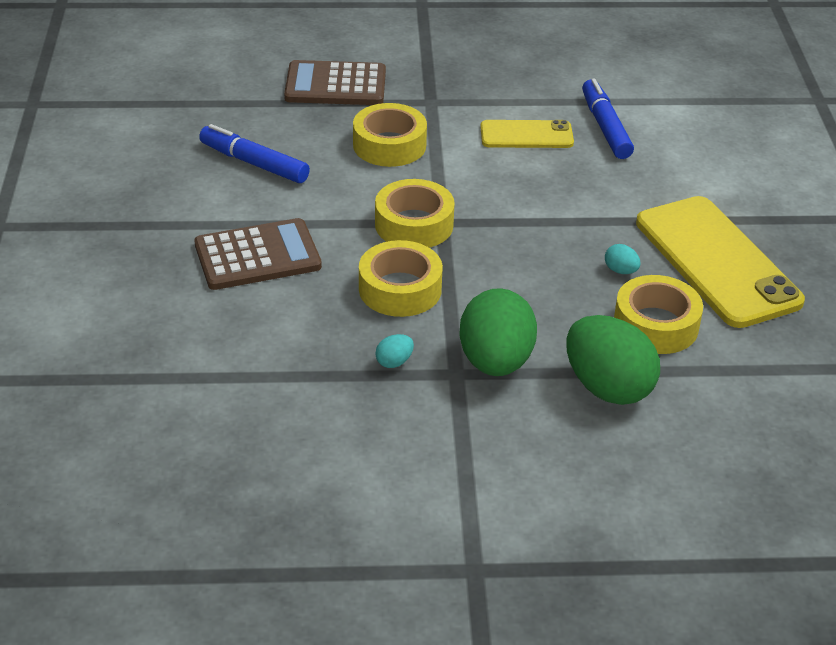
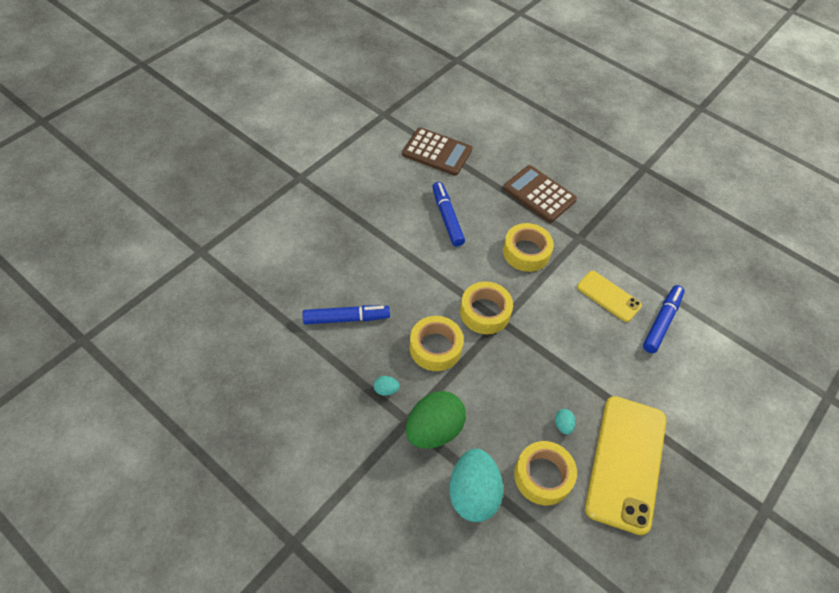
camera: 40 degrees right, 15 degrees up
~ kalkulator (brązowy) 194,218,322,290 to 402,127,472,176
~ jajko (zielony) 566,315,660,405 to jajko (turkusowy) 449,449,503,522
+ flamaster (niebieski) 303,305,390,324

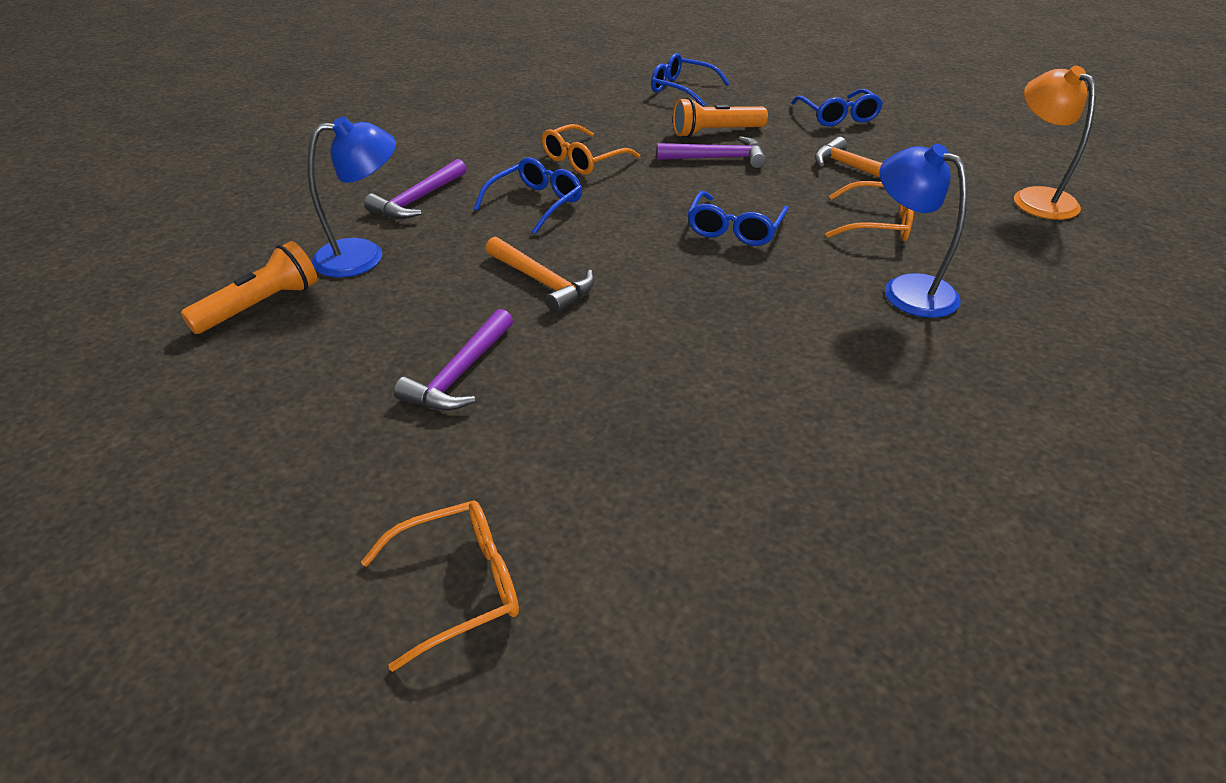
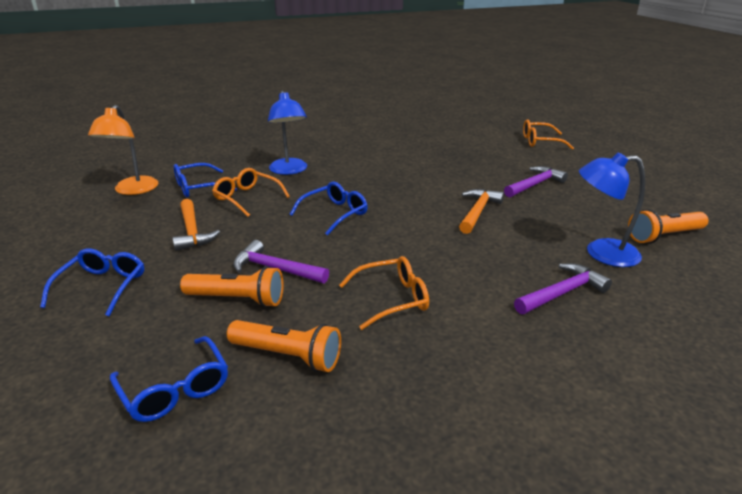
camera: 155 degrees left, 10 degrees down
~ okulary (niebieski) 474,157,582,234 to 174,163,237,197
~ młotek (pomarańczowy) 485,237,595,313 = 459,189,504,234 45 degrees clockwise
+ latarka (pomarańczowy) 227,320,341,372

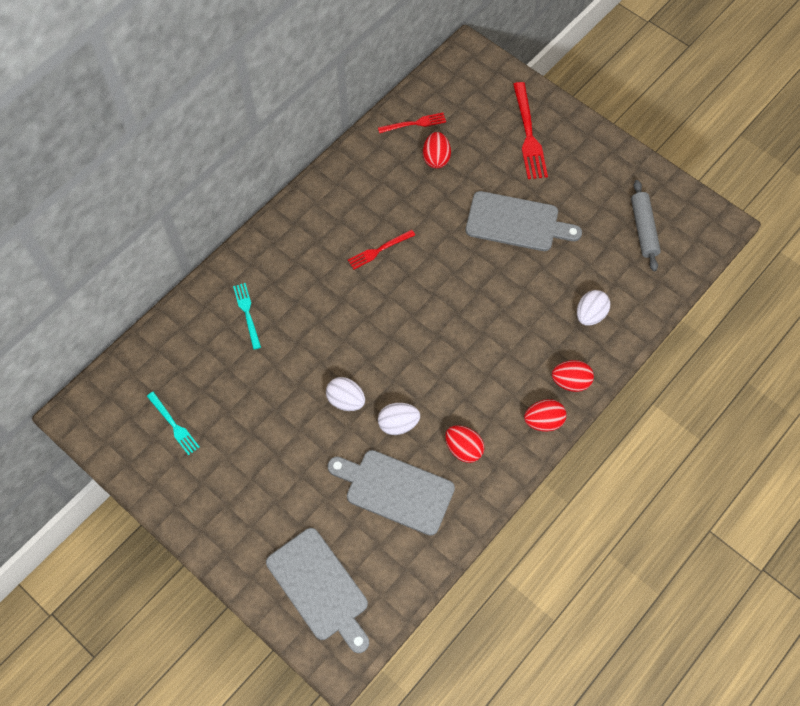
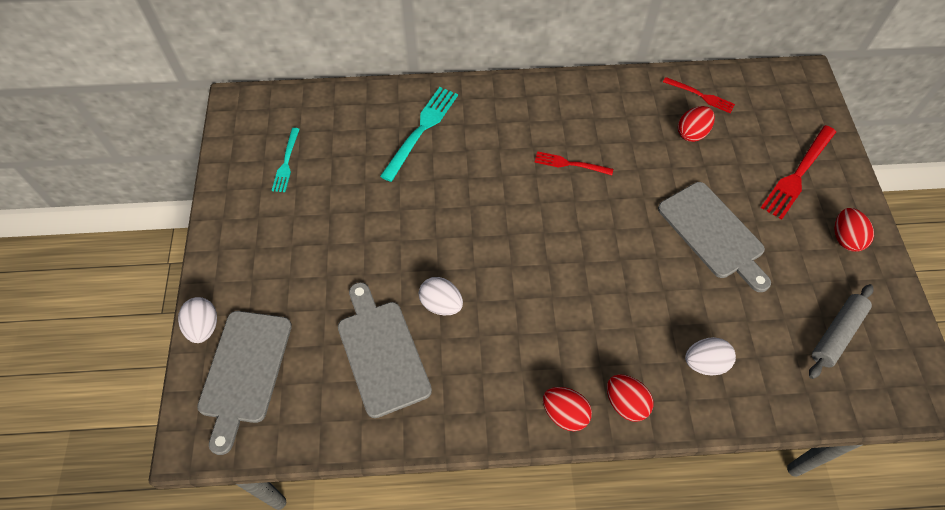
camera: 45 degrees right, 5 degrees down
~ widelec (turkusowy) 233,283,261,350 = 380,87,458,182 x1.67
~ jajko (biały) 326,377,365,411 to 178,297,217,343
~ jajko (czerwony) 445,425,484,463 to 835,208,874,252

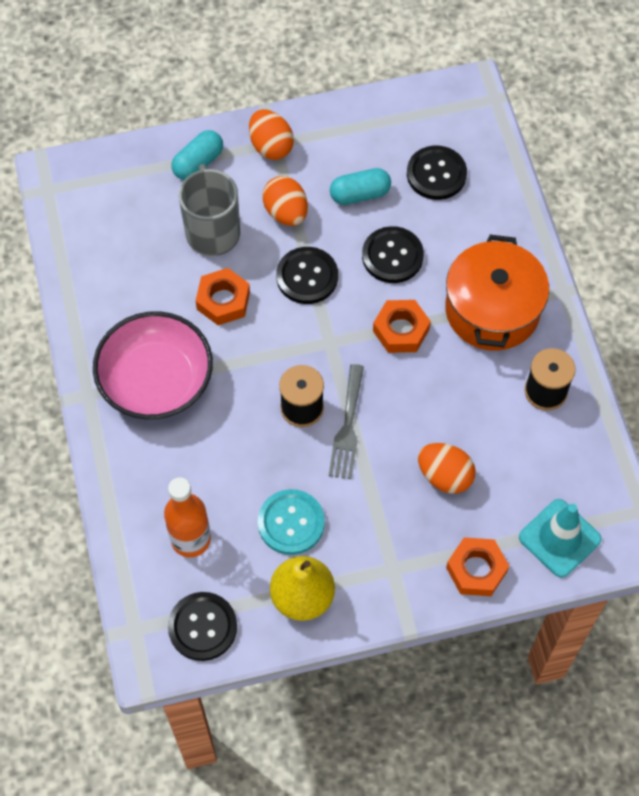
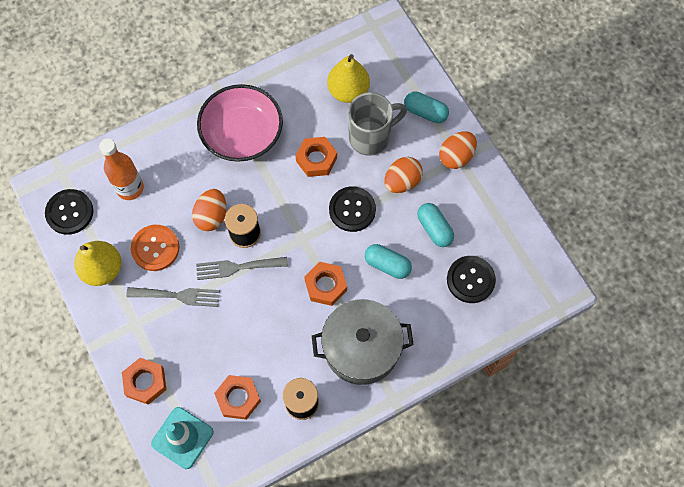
camera: 75 degrees right, 5 degrees up
~ guzik (czarny) 362,226,424,283 to kapsułka (turkusowy) 365,244,412,279
~ garnek (pomarańczowy) 445,235,549,351 to garnek (szary) 312,299,414,385
~ jajko (pomarańczowy) 418,443,476,494 to 192,189,226,231
~ guzik (turkusowy) 258,489,325,555 to guzik (pomarańczowy) 131,225,179,271
+ gruszka (żółty) 327,54,370,103
+ widelec (szary) 126,287,220,307
+ nakrętka (pomarańczowy) 214,375,261,420

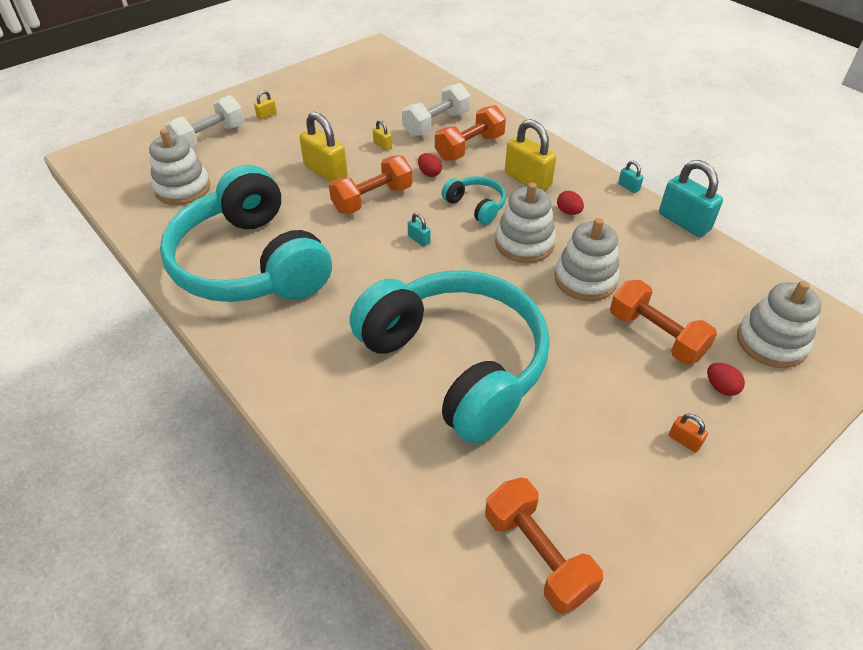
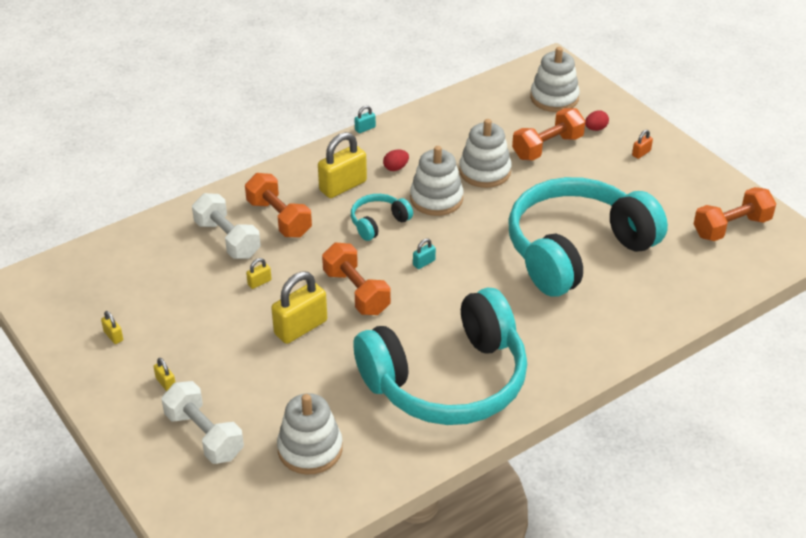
camera: 85 degrees left, 5 degrees down
- jajko (czerwony) 418,153,442,177
- kłódka (turkusowy) 659,160,723,237
+ kłódka (żółty) 101,311,123,344

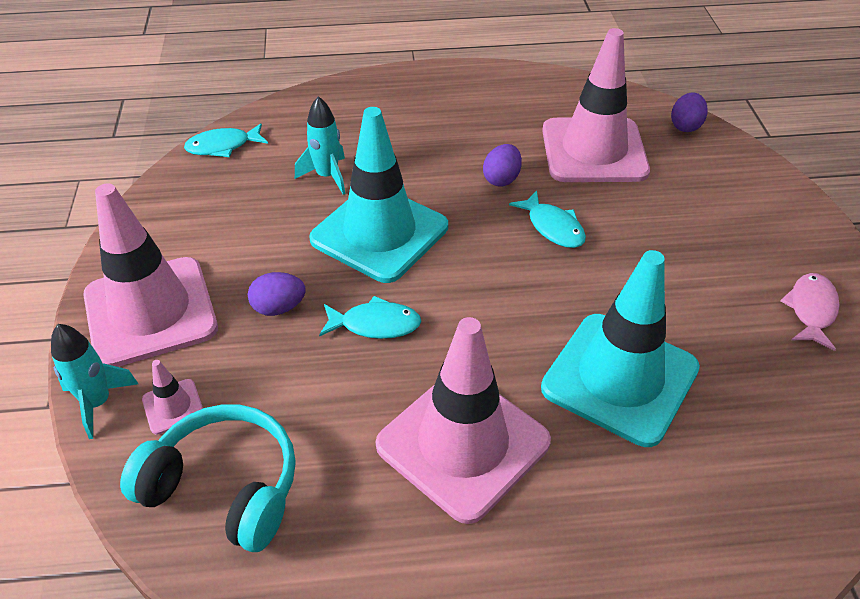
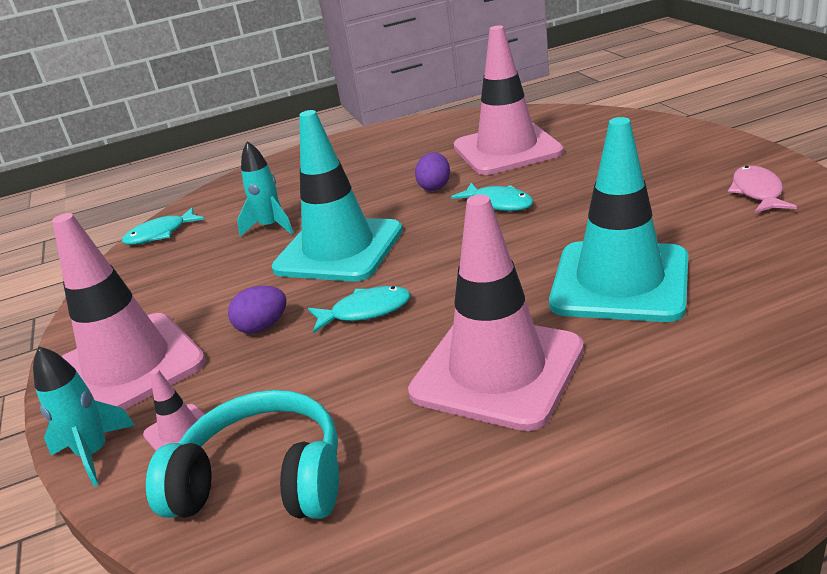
camera: 10 degrees left, 15 degrees down
- jajko (fioletowy) 671,92,708,132

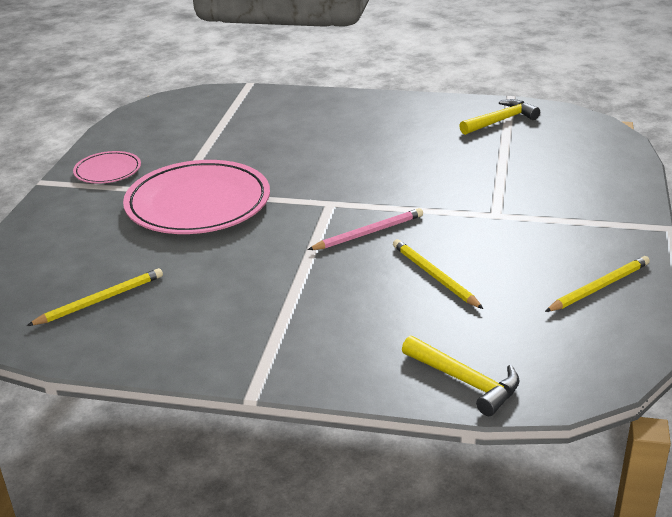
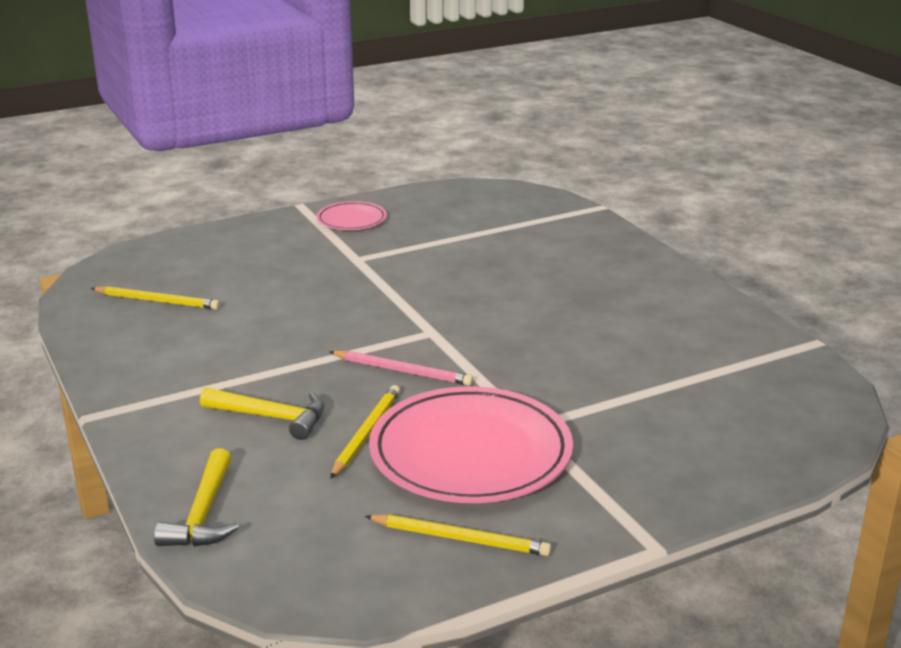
camera: 50 degrees right, 5 degrees down
~ młotek (żółty) 459,99,540,135 to 200,387,324,440
~ talerz (różowy) 123,160,270,234 to 369,386,573,503

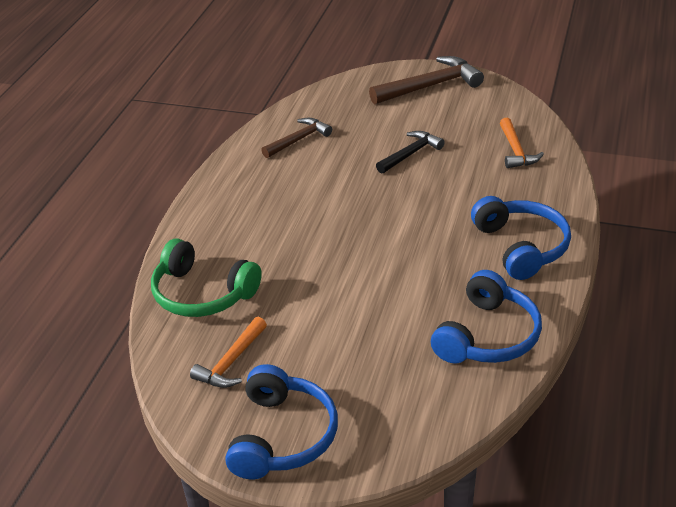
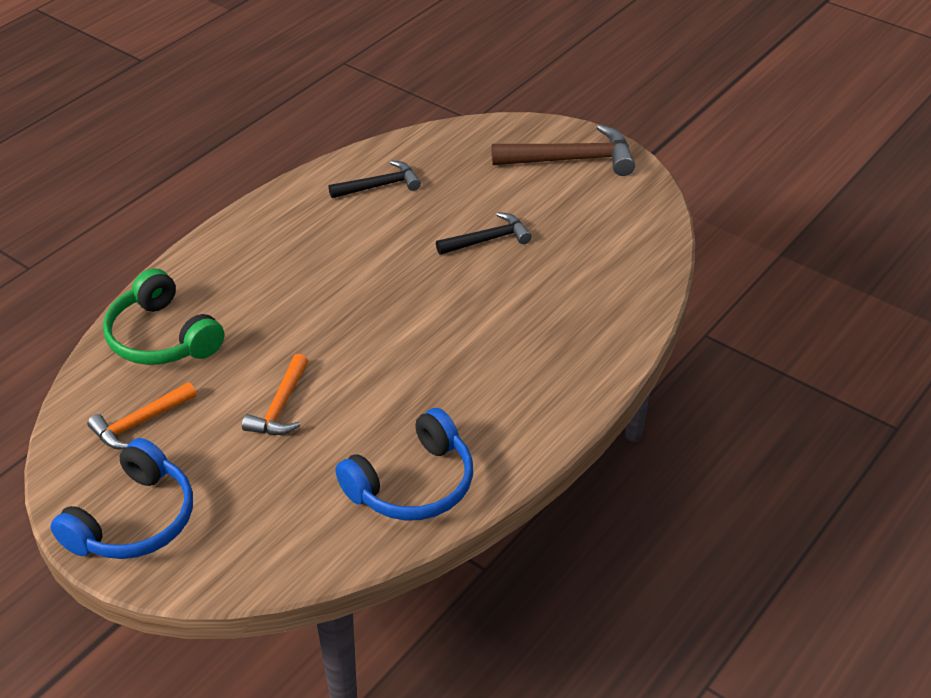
camera: 20 degrees right, 5 degrees up
~ młotek (brązowy) 261,118,332,158 to młotek (czarny) 328,160,421,198
~ młotek (pomarańczowy) 500,118,544,168 to 242,354,308,435
- słuchawki (niebieski) 471,196,571,280

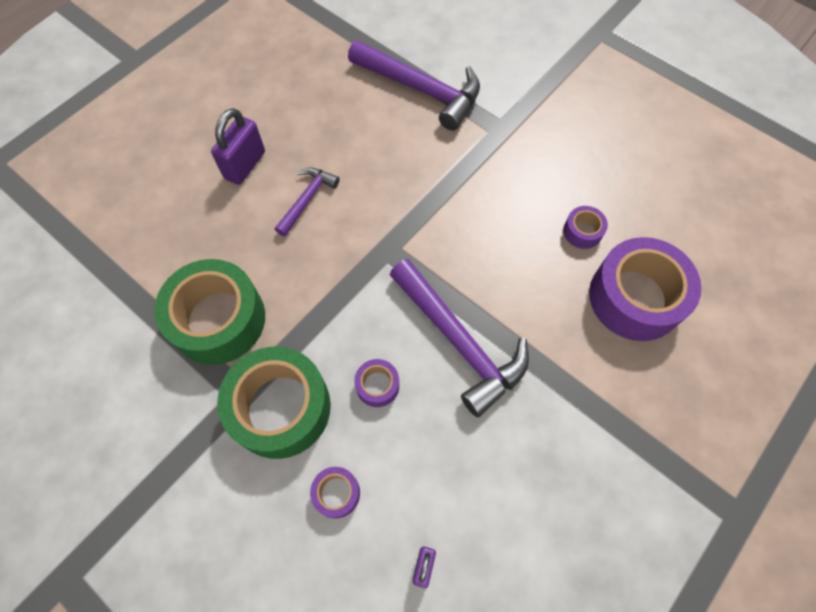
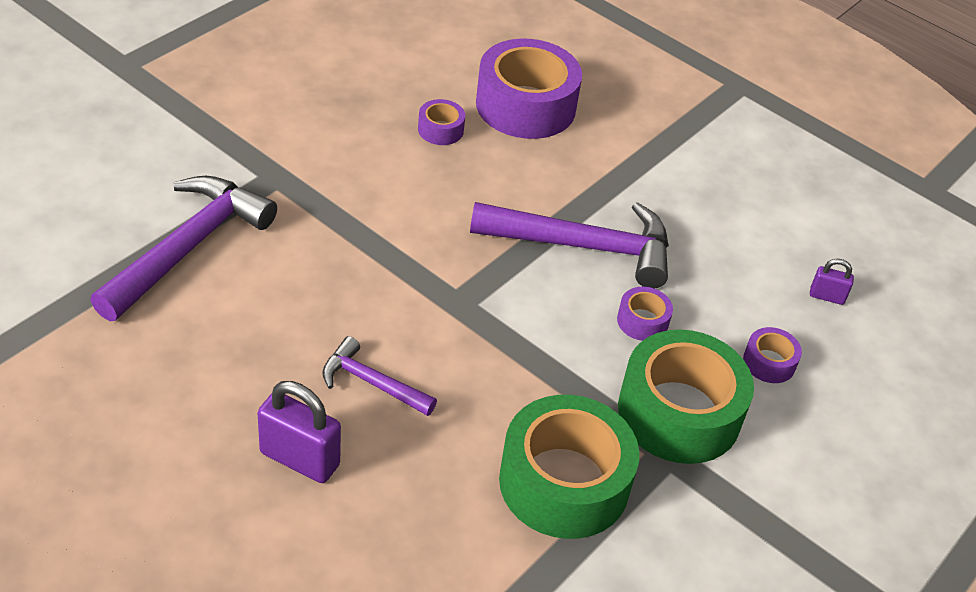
camera: 95 degrees left, 20 degrees down
~ młotek (fioletowy) 390,259,529,417 = 470,202,669,288 45 degrees clockwise

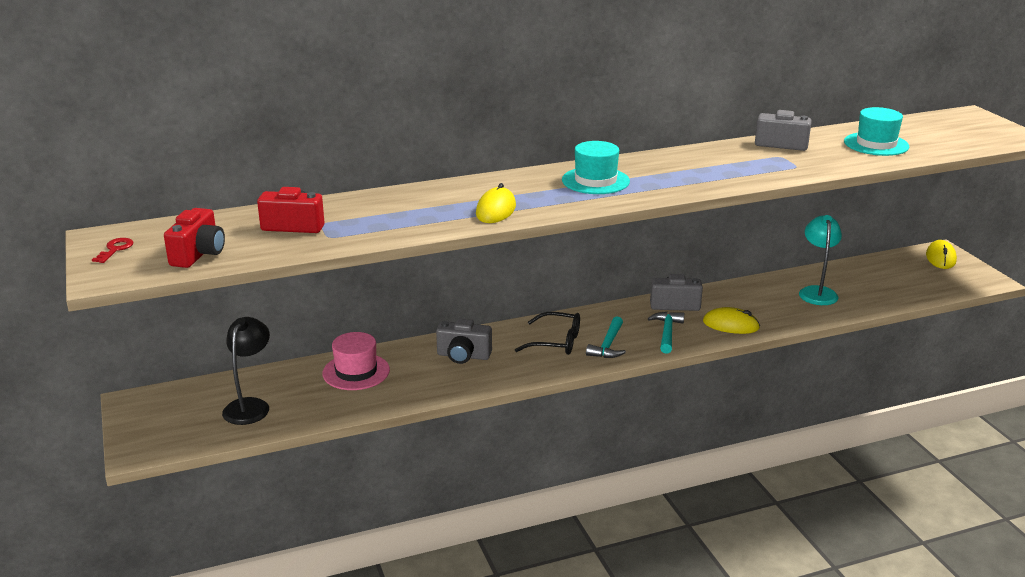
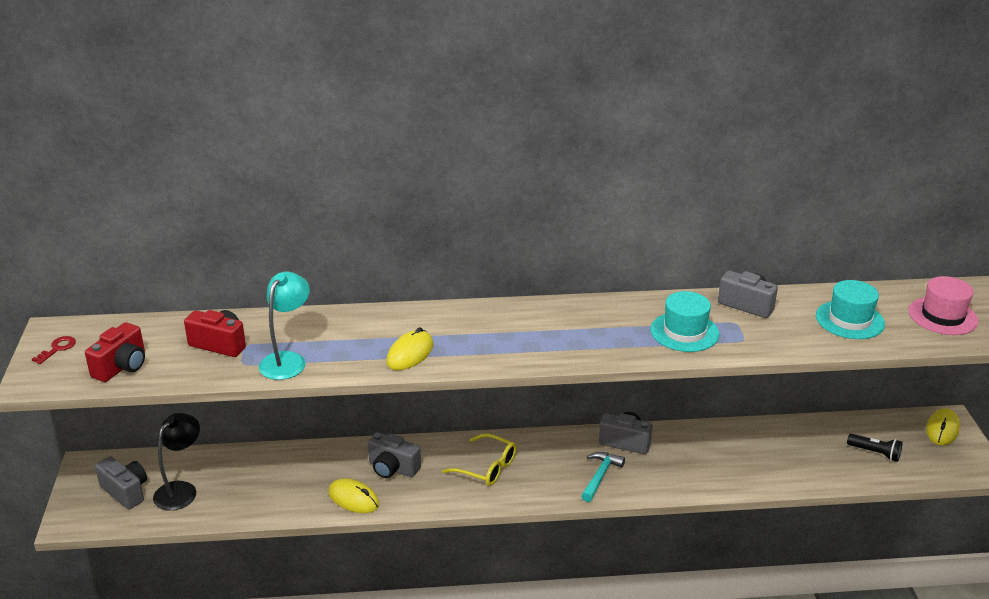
camera: 15 degrees right, 5 degrees up
~ kapelusz (turkusowy) 562,141,630,194 to 651,291,719,352
~ lampka (turkusowy) 799,215,842,305 to 259,271,310,380
~ myszka (żółty) 703,307,760,334 to 328,478,379,513
~ okulary (czarny) 515,312,580,355 to okulary (żółty) 442,433,517,486
- młotek (turkusowy) 586,316,626,358
~ kapelusz (różowy) 323,332,390,390 to 908,276,979,335
+ latarka (czarny) 847,434,903,462
+ aparat fotograficzny (szary) 95,456,147,509

